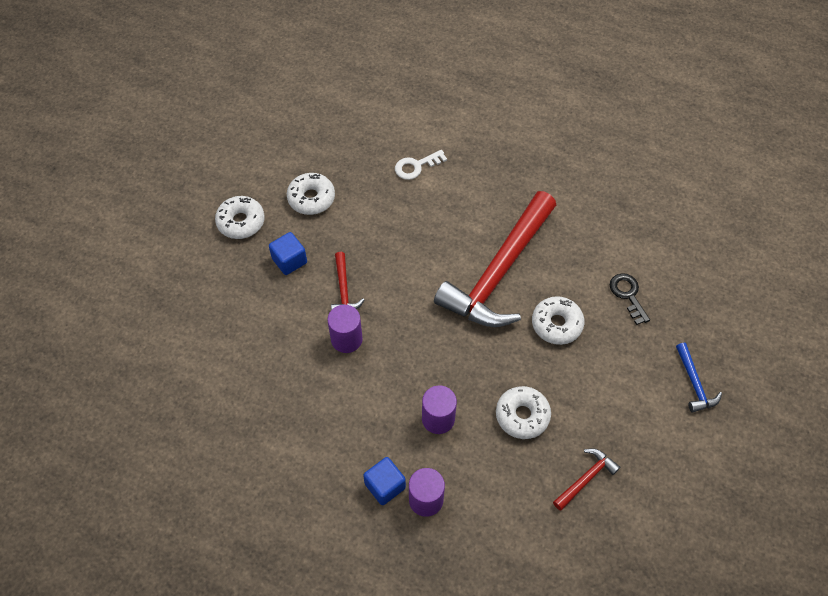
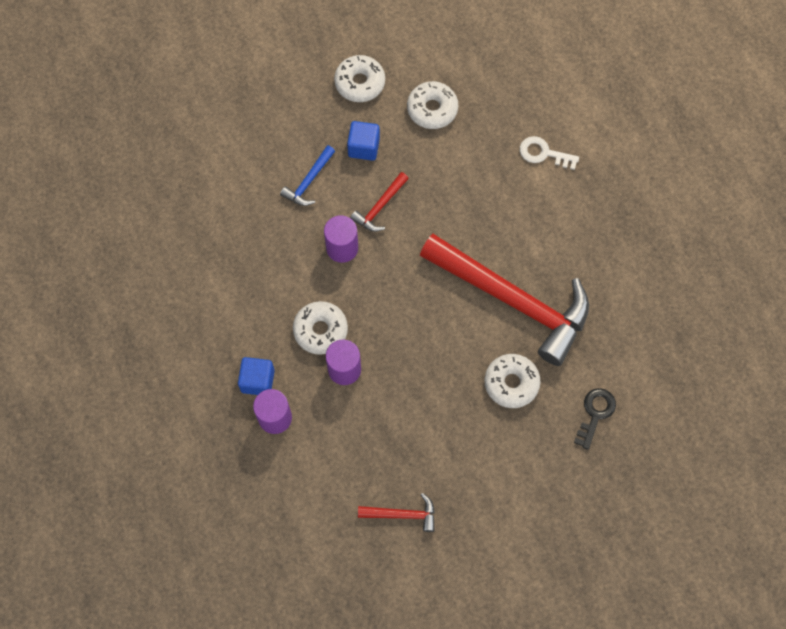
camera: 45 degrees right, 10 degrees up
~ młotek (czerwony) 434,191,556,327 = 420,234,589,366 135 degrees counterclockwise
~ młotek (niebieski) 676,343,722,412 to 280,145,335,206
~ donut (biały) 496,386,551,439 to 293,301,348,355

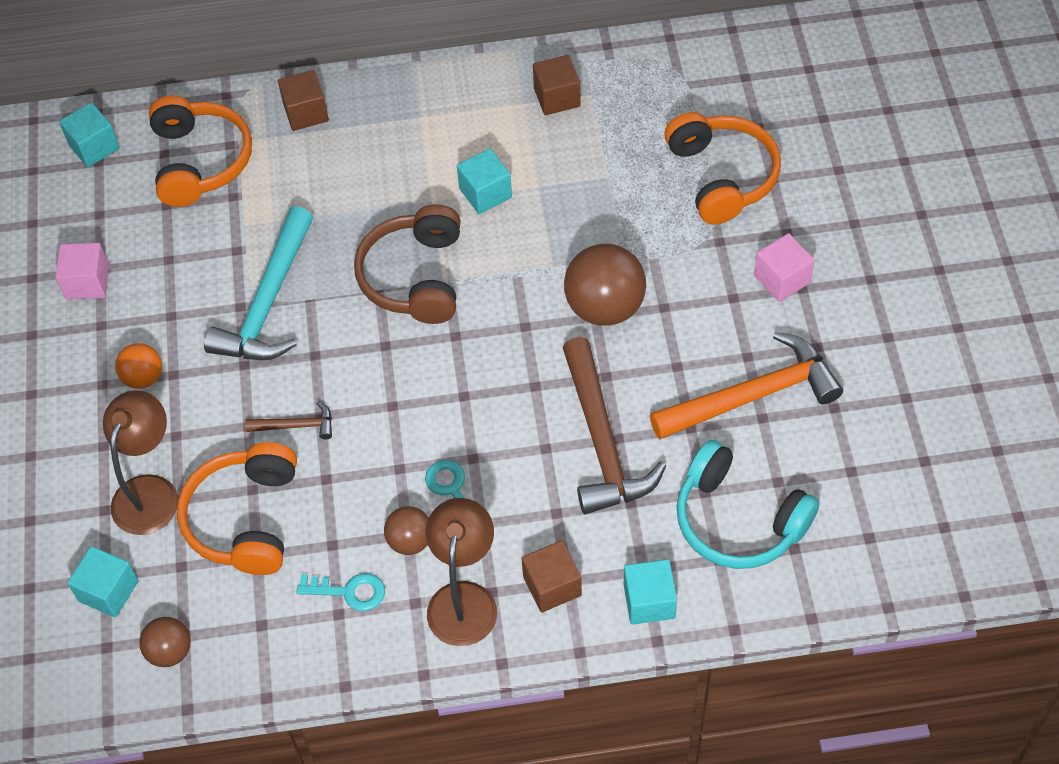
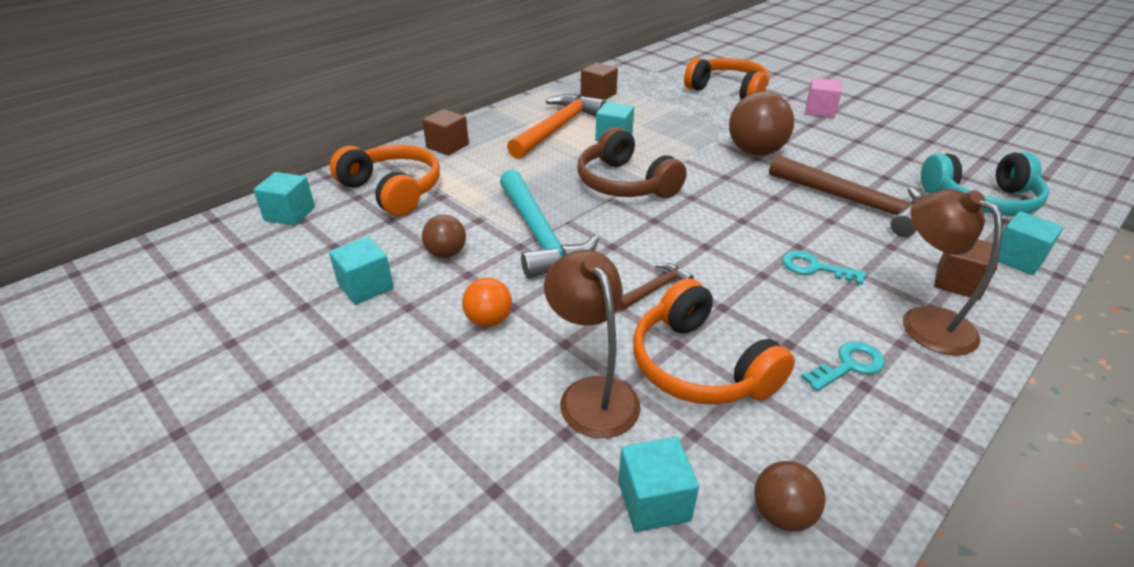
camera: 40 degrees left, 20 degrees down
~ sześcian (różowy) 55,243,109,300 to sześcian (turkusowy) 329,237,394,305
~ młotek (pomarańczowy) 650,332,843,439 to 507,94,606,159
~ piłka (brązowy) 384,506,429,555 to 422,215,466,258

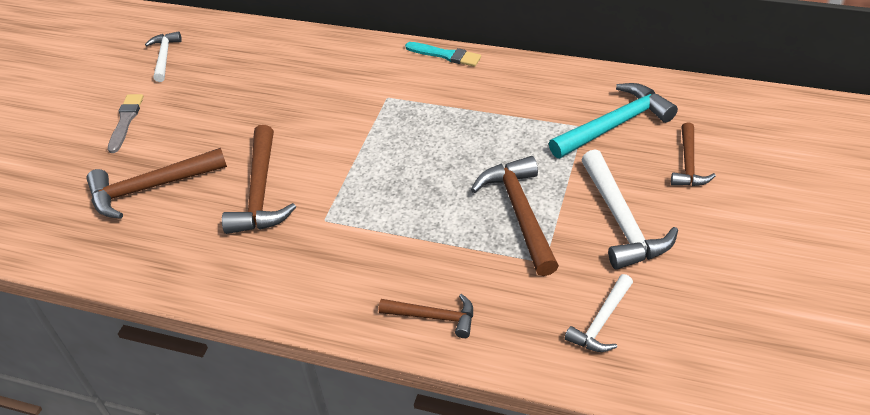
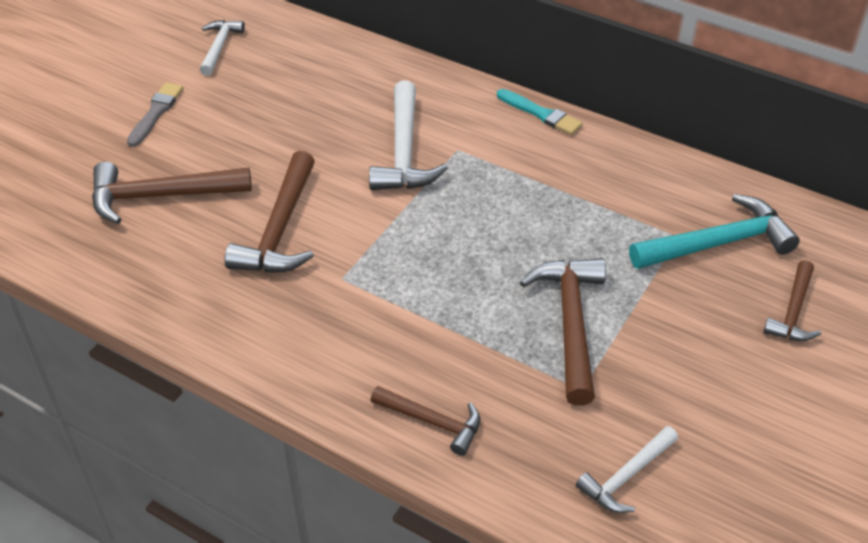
camera: 10 degrees right, 0 degrees up
~ młotek (biały) 581,149,678,270 to 369,81,448,190

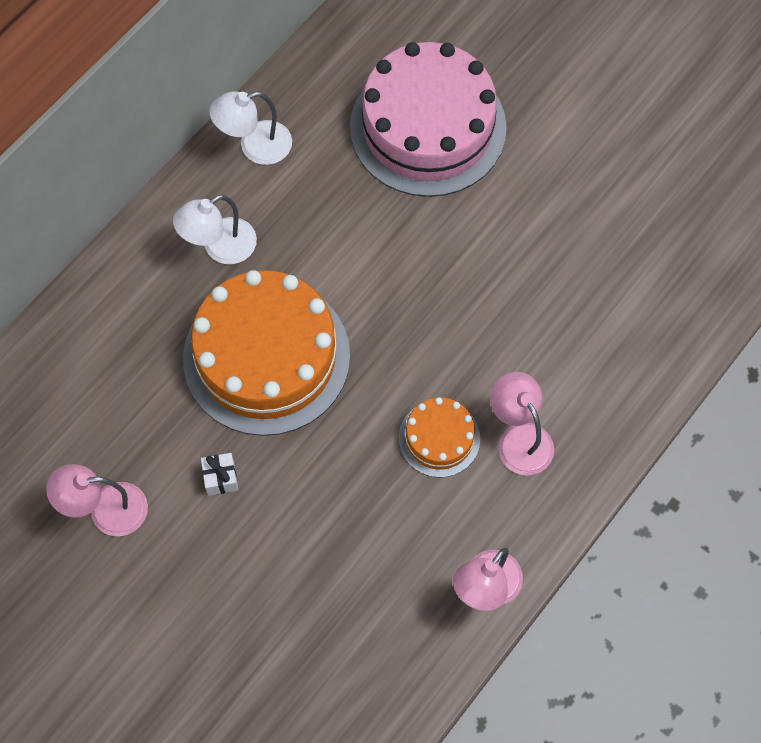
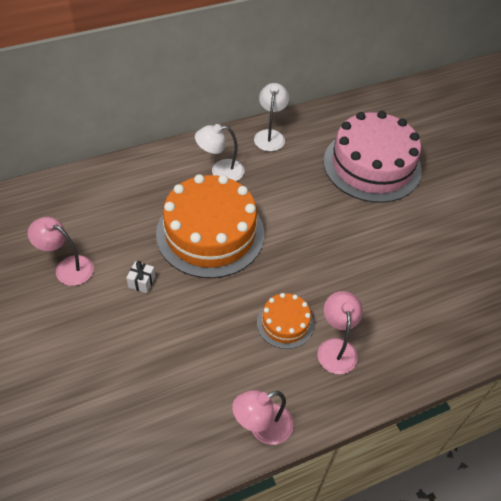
camera: 25 degrees right, 15 degrees down
~ lampka (biały) 210,91,292,165 = 254,83,289,151 90 degrees clockwise

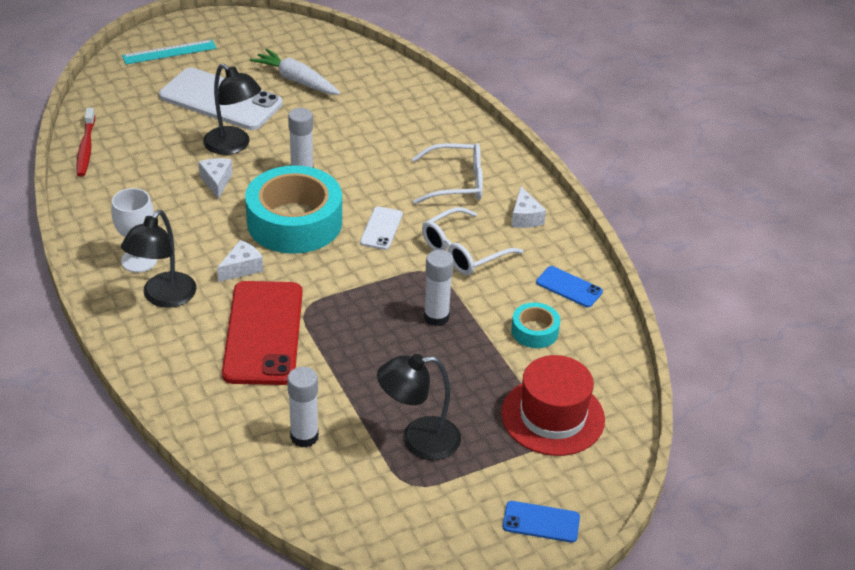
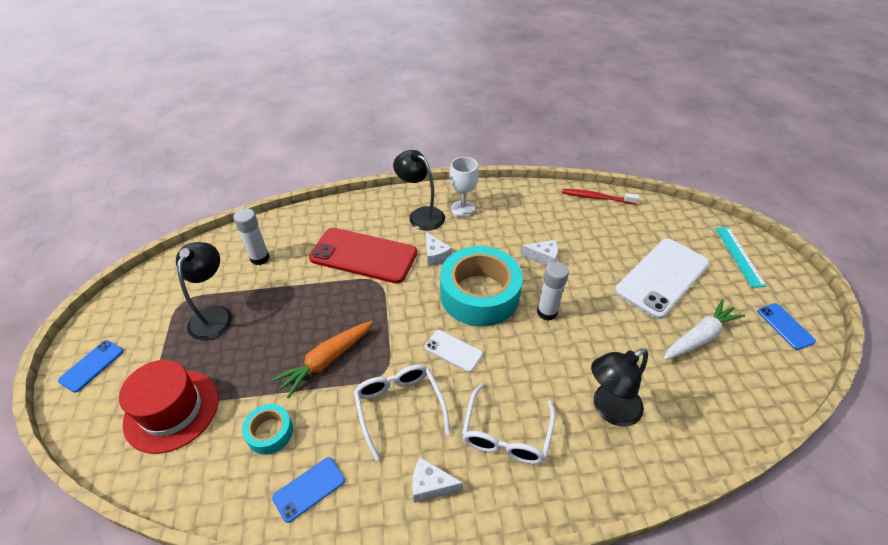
camera: 110 degrees right, 5 degrees up
~ lampka (czarny) 203,63,261,155 to 591,349,648,427
~ klej w sztyfcie (biały) 424,250,454,326 to marchewka (pomarańczowy) 272,321,373,398
+ telefon (niebieski) 757,303,816,350

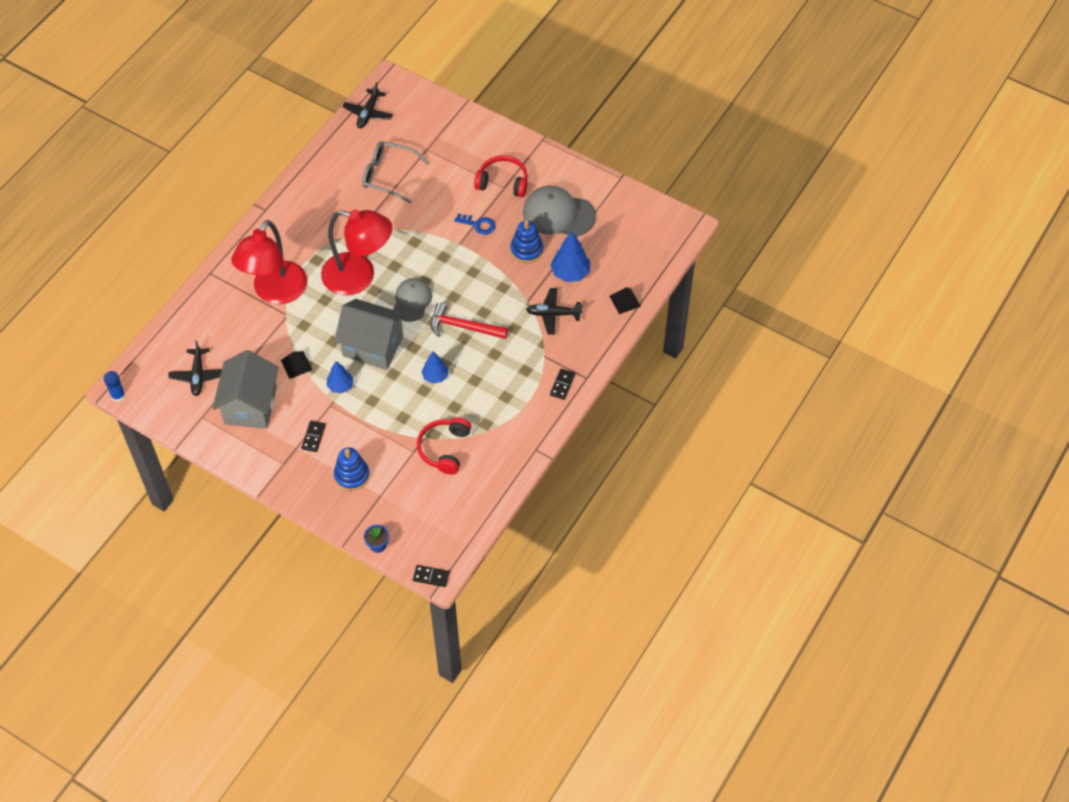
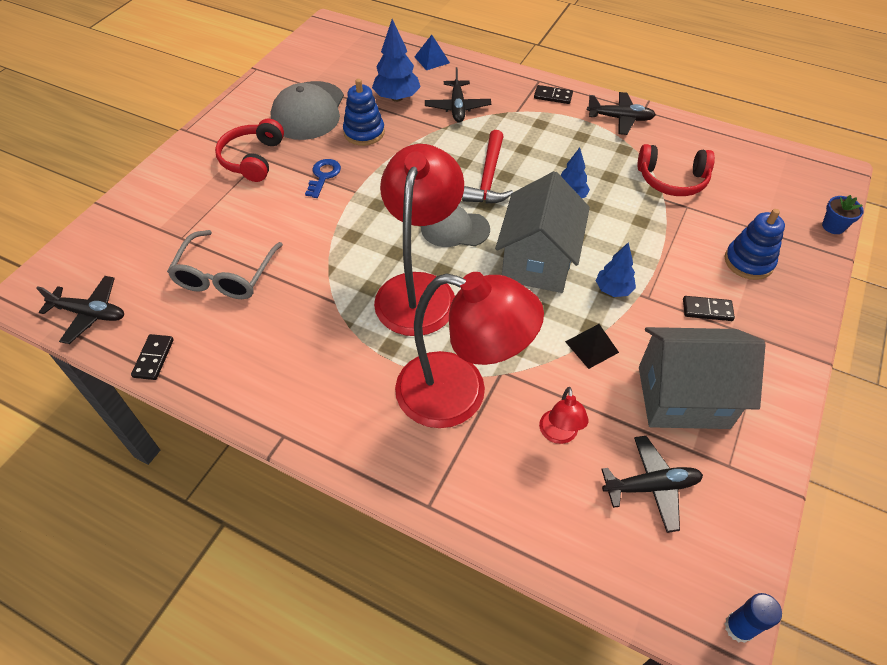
camera: 95 degrees left, 5 degrees down
~ piramida (czarny) 609,287,641,314 to piramida (niebieski) 415,35,450,70
~ kostka domina (czarny) 413,565,450,587 to 131,334,174,380
+ samolot (czarny) 587,92,656,135
+ lampka (czerwony) 539,387,589,444

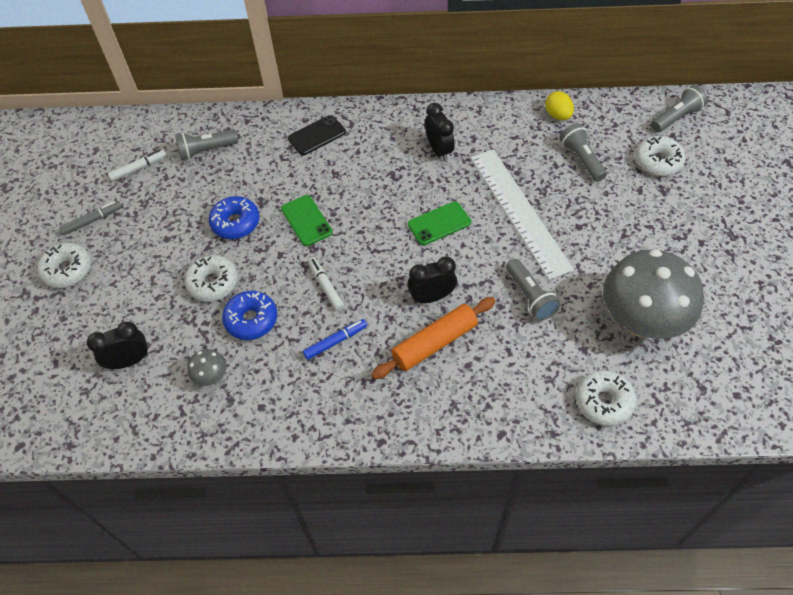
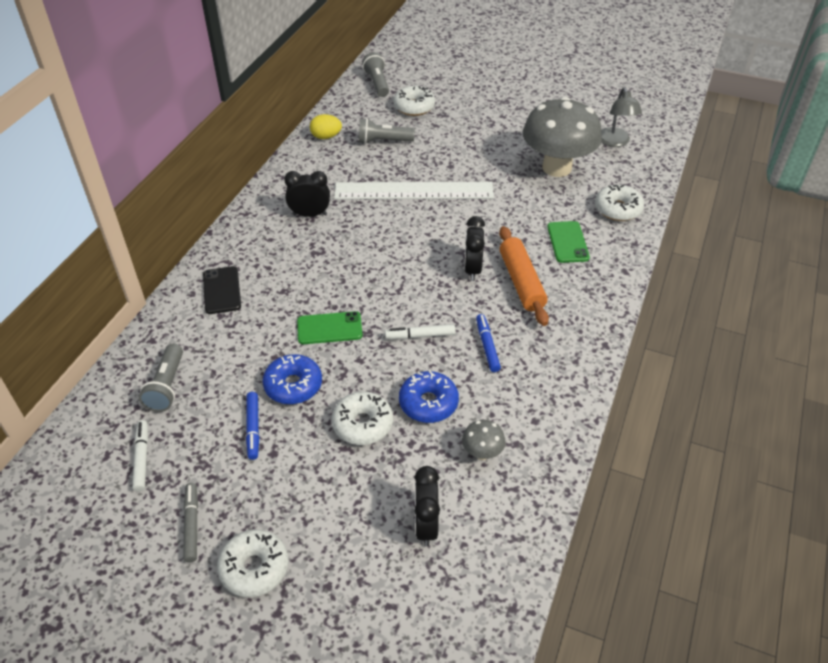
camera: 70 degrees left, 10 degrees down
~ telefon (zielony) 408,201,471,245 to 547,221,590,263
- latarka (szary) 506,259,560,321
+ lampka (szary) 601,87,642,147
+ flamaster (niebieski) 246,392,259,460

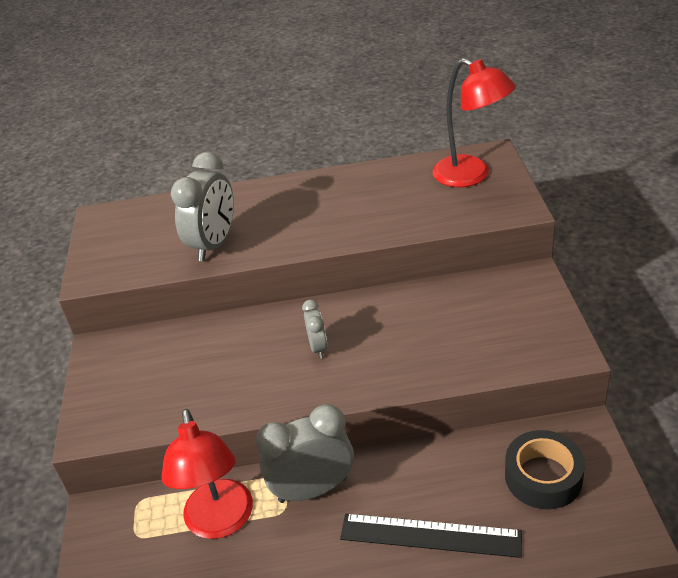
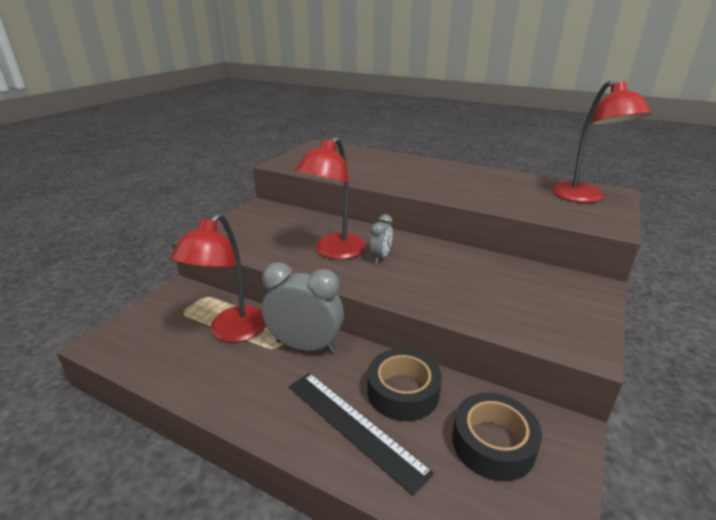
camera: 30 degrees right, 10 degrees down
- budzik (szary) 171,152,234,261
+ lampka (czerwony) 295,137,366,259
+ taśma klejąca (czarny) 367,348,442,421

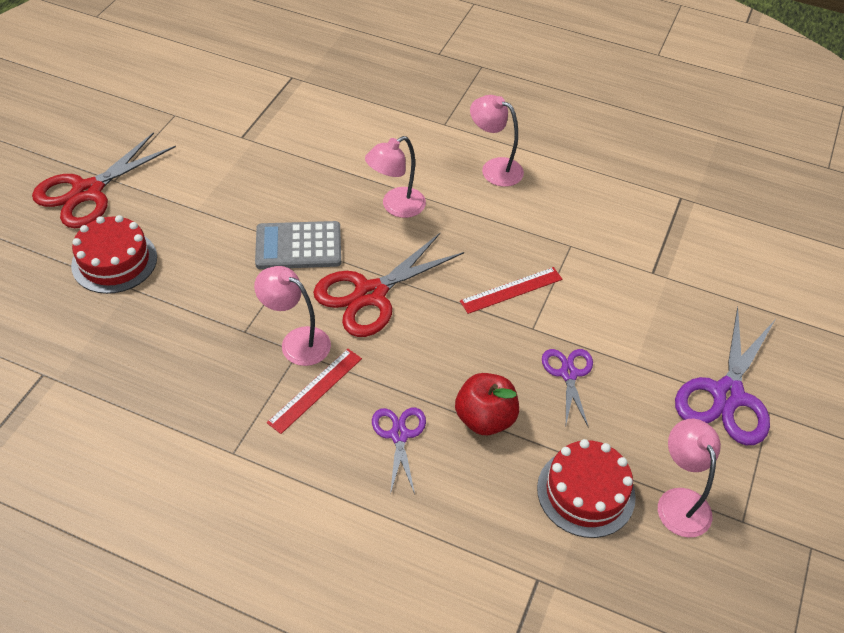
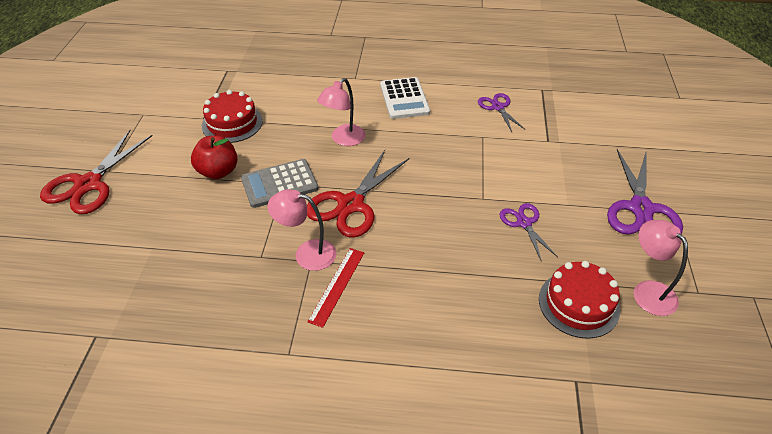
camera: 15 degrees left, 5 degrees down
~ lampka (różowy) 470,95,524,187 to kalkulator (biały) 380,77,430,119
~ tort (czerwony) 71,215,157,294 to 202,90,263,143
- linijka (czerwony) 460,267,562,314
~ jabłko (czerwony) 455,373,519,435 to 191,136,237,179
~ nożyczki (fioletowy) 372,408,426,495 to 478,93,526,132

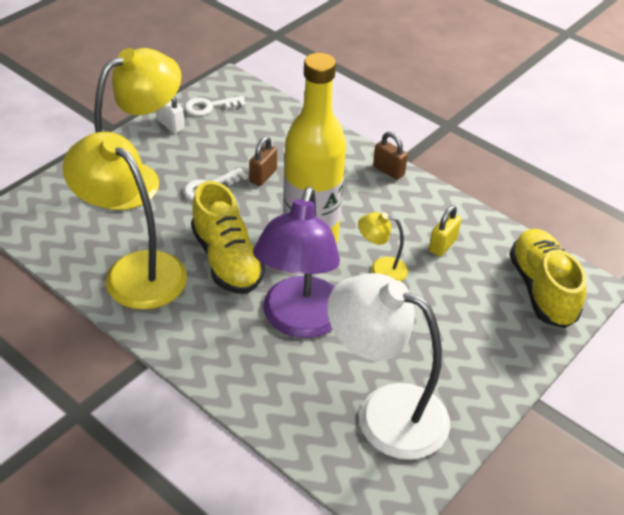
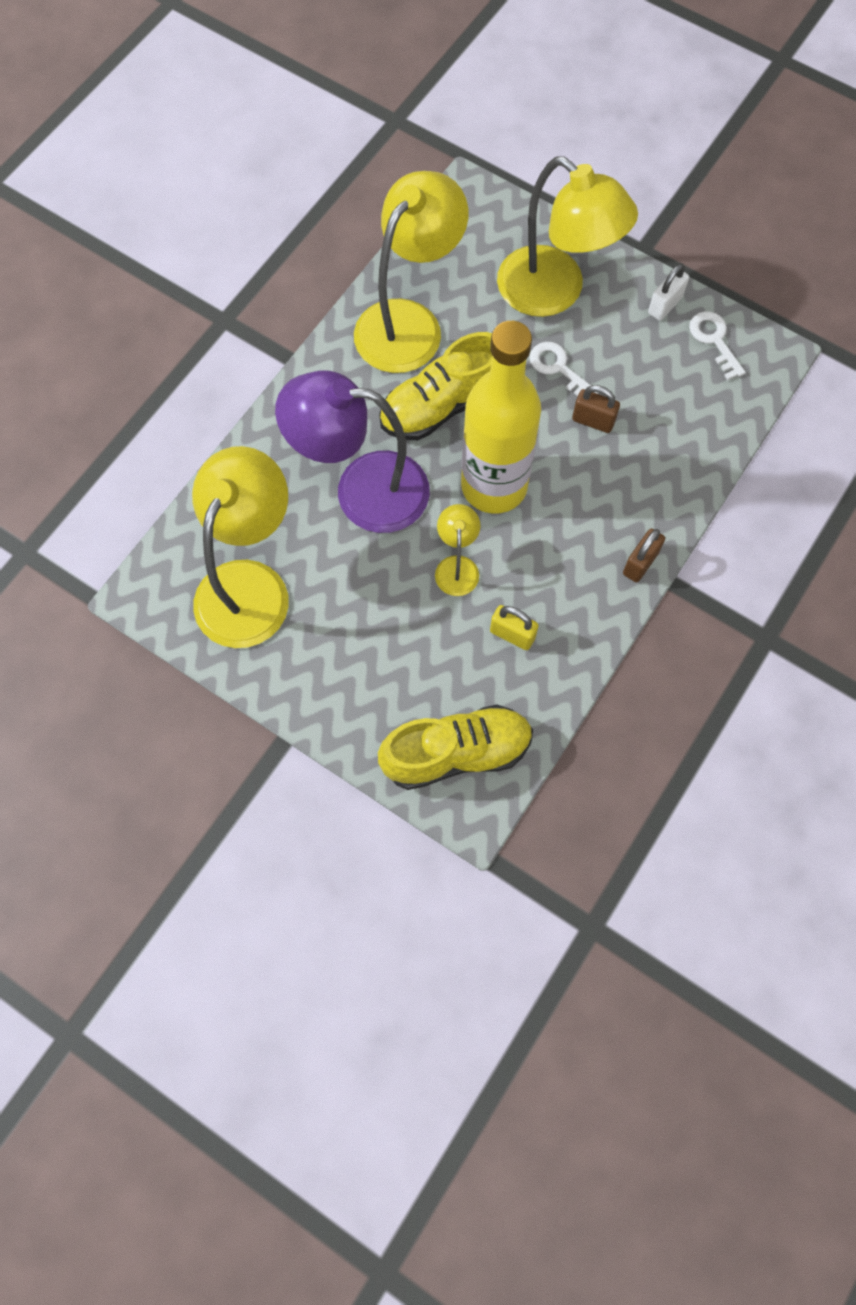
camera: 85 degrees right, 25 degrees up
~ lampka (biały) 327,273,450,460 to lampka (żółty) 192,446,289,648

